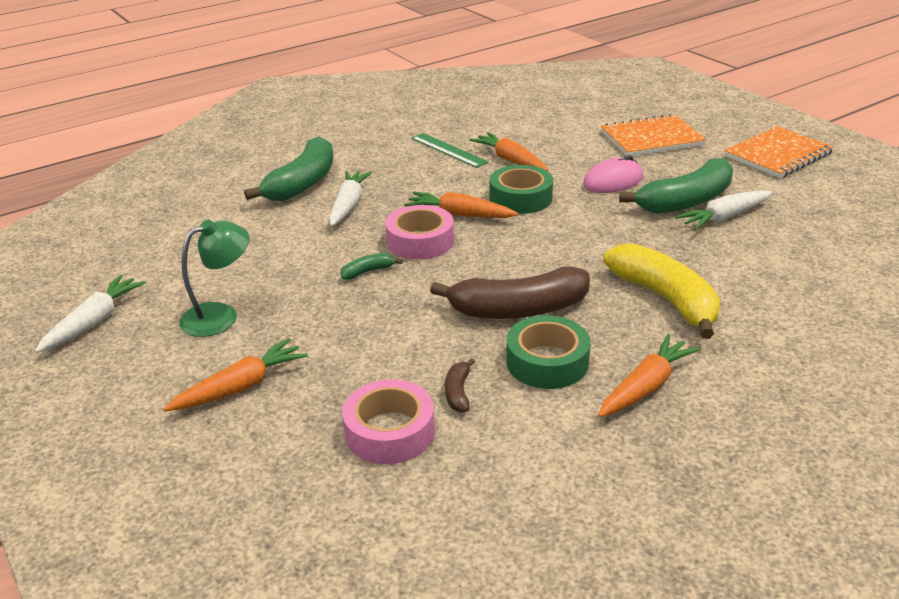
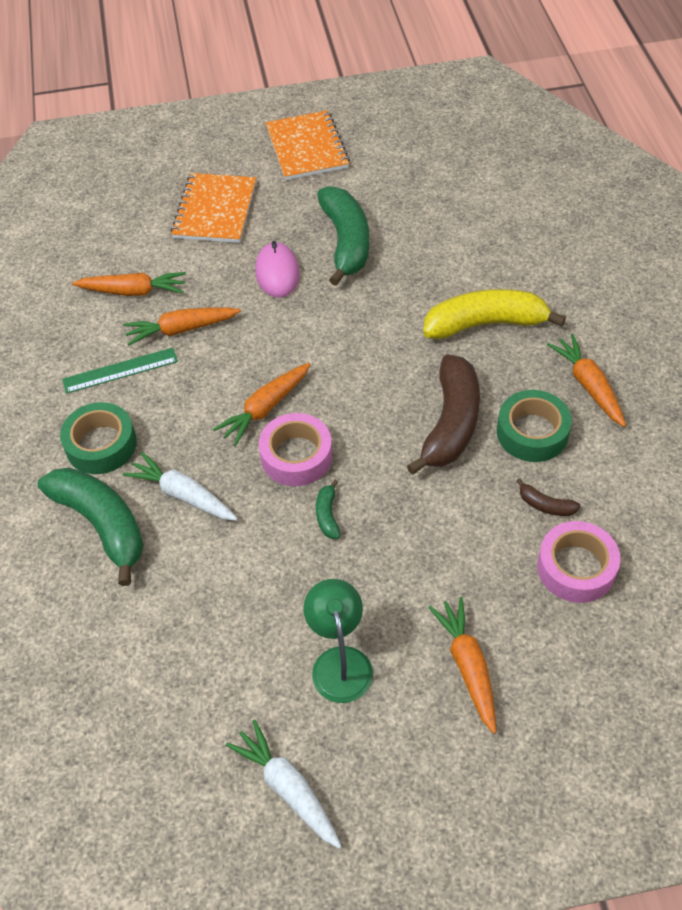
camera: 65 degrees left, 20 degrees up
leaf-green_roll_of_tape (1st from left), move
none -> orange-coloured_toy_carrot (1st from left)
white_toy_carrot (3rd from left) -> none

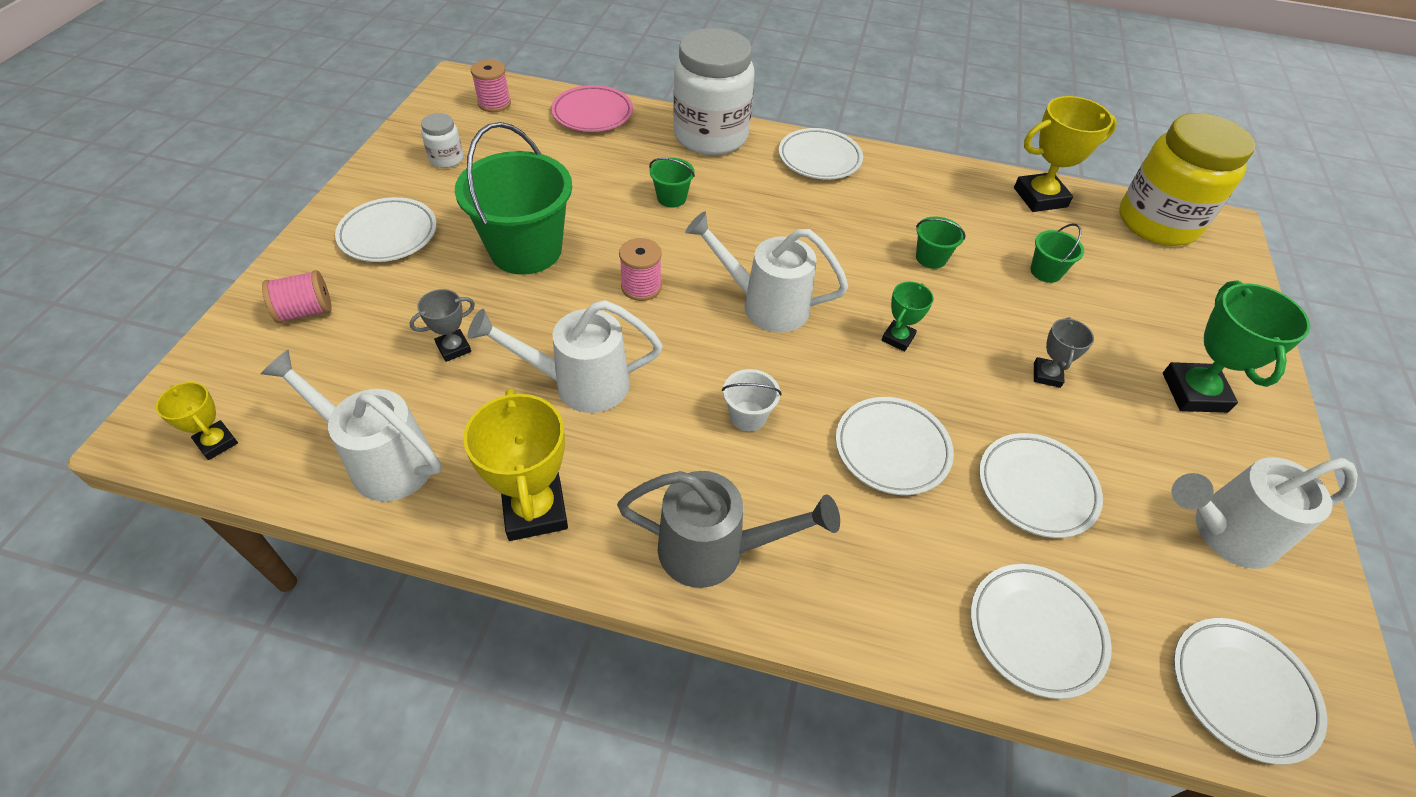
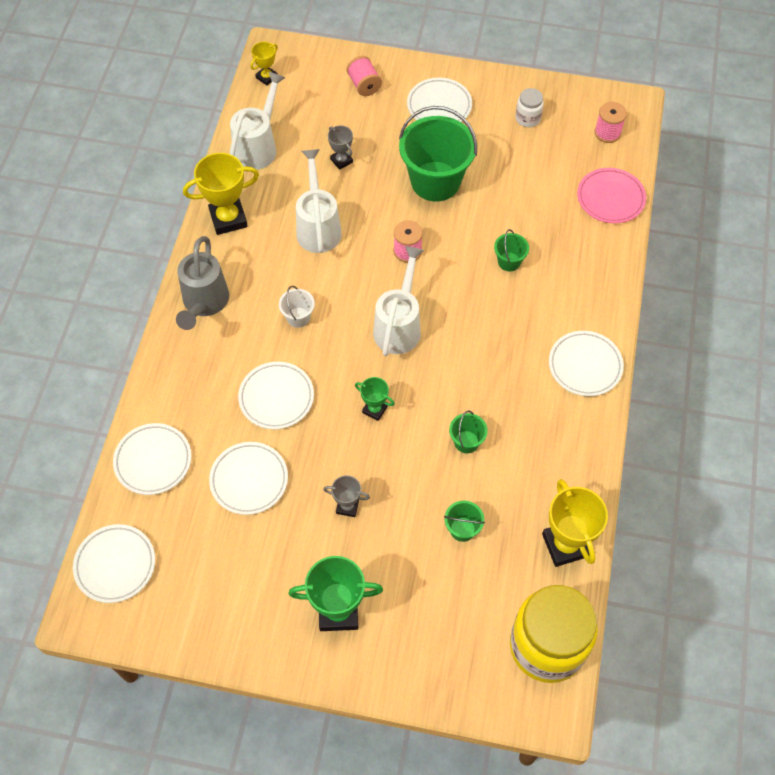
camera: 90 degrees right, 10 degrees up
white_preserve_jar (2nd from left) -> none
white_sprinkling_can (4th from left) -> none

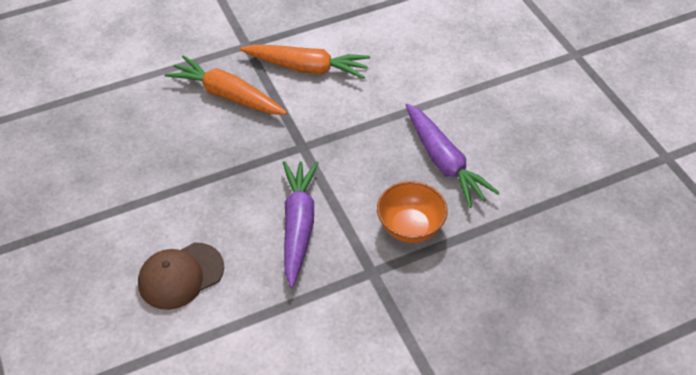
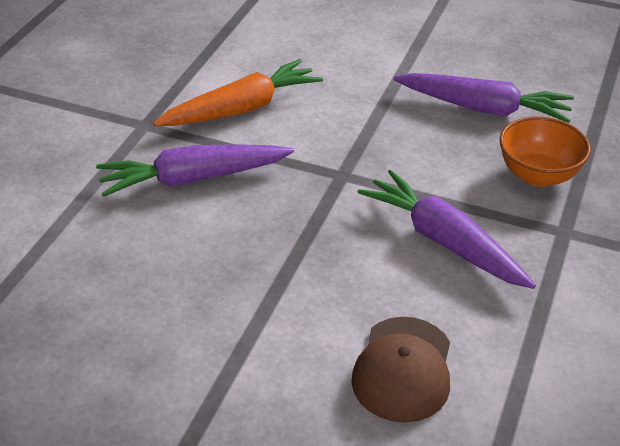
camera: 45 degrees left, 10 degrees down
orange-coloured_toy_carrot (1st from left) -> violet_toy_carrot (1st from left)

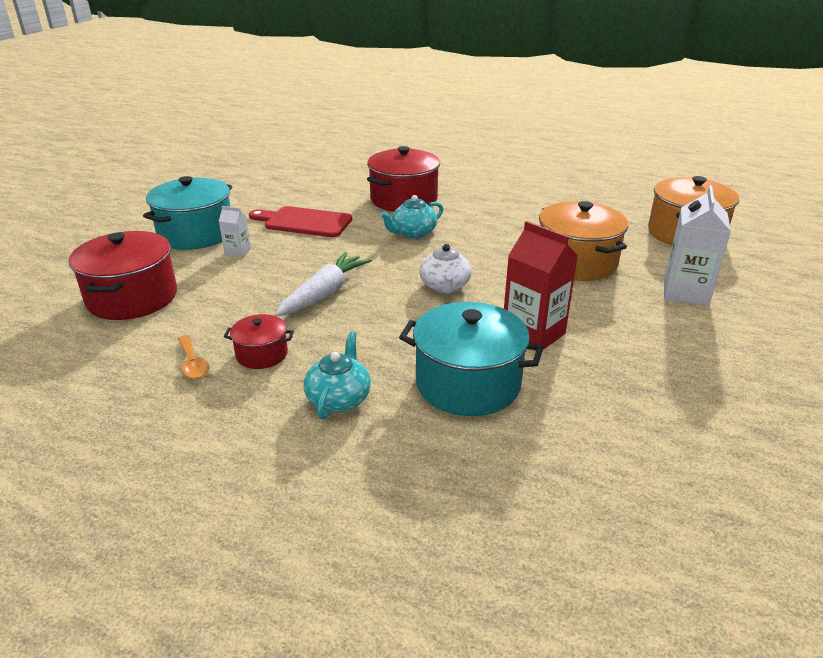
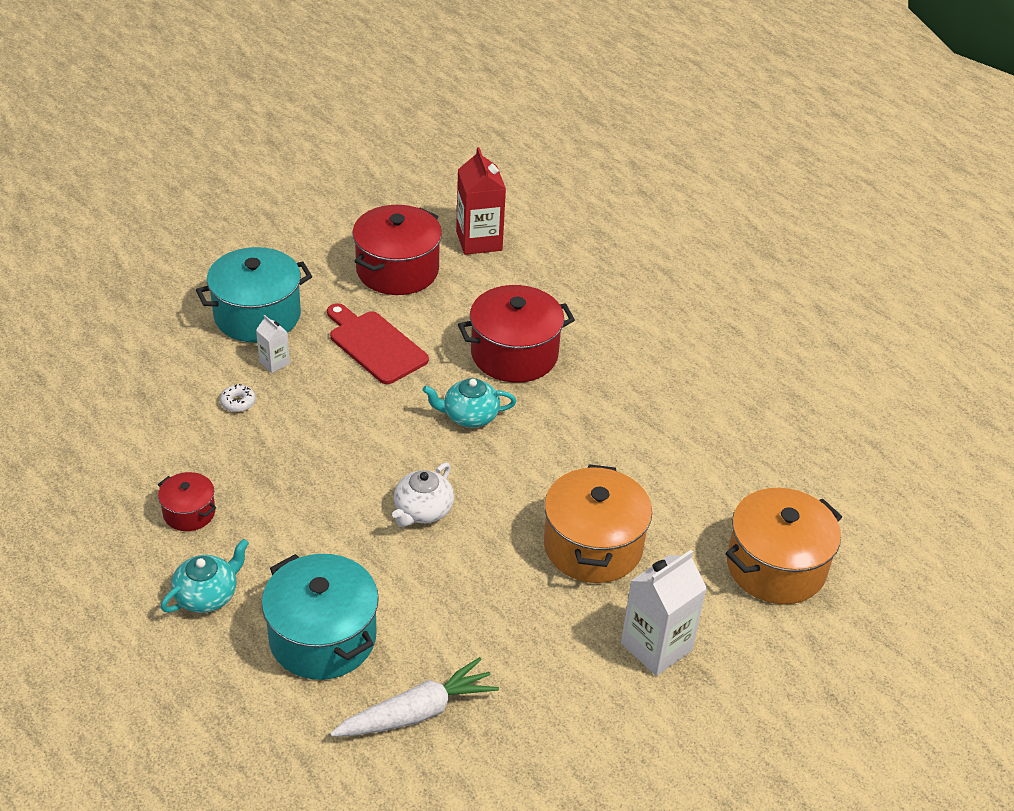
camera: 30 degrees right, 10 degrees up
none -> white_glazed_donut
white_toy_carrot, move
scarlet_cooking_pot (1st from left in the first image) -> scarlet_cooking_pot (2nd from left), move
scarlet_milk_carton, move
orange-coloured_tablespoon -> none

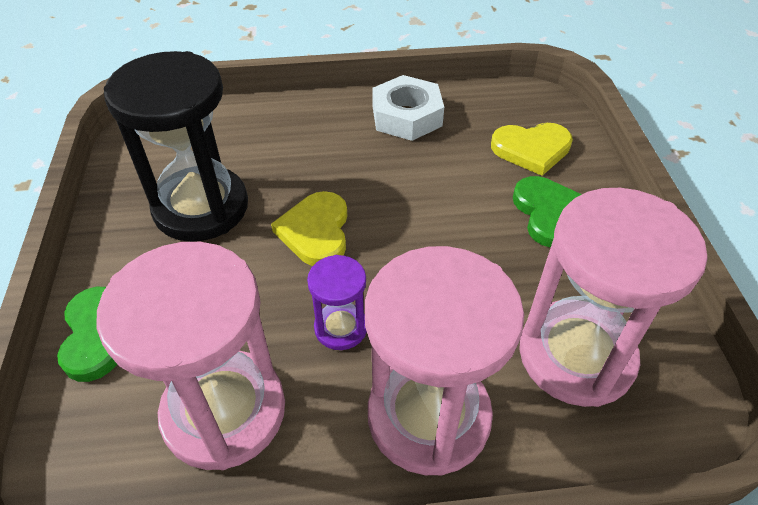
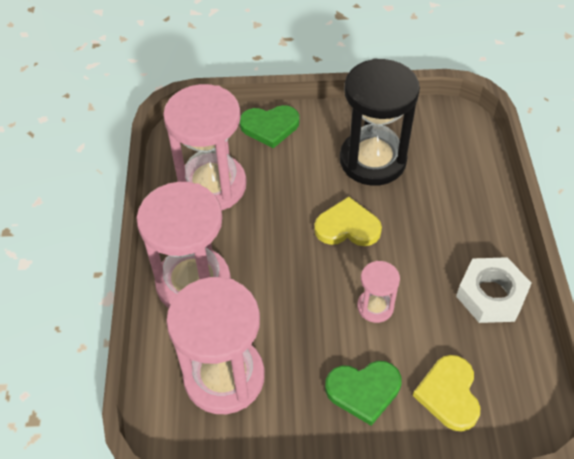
camera: 95 degrees right, 5 degrees up
none -> rose-pink_hourglass (4th from left)
violet_hourglass -> none

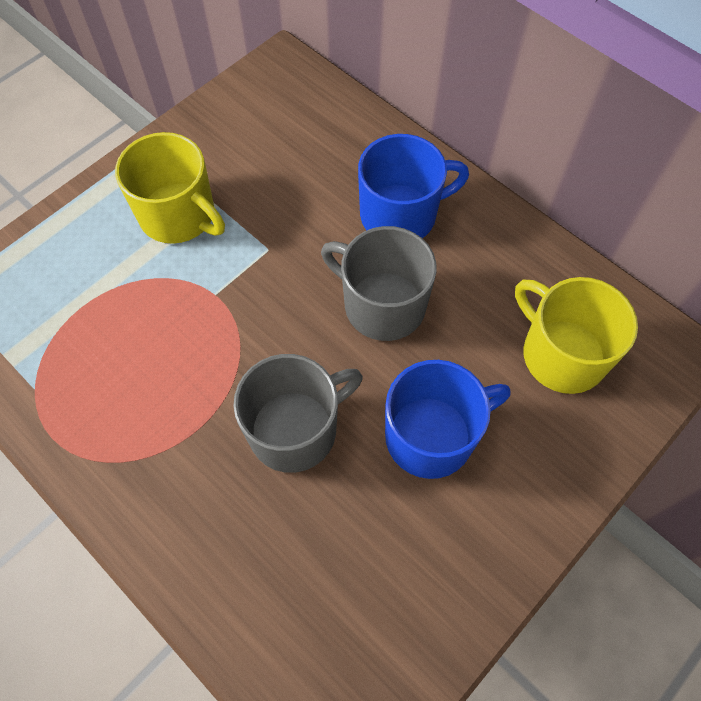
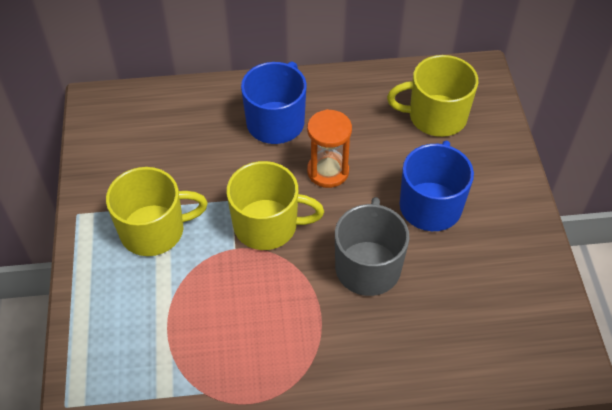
camera: 50 degrees left, 10 degrees down
none -> yellow_mug (2nd from left)
ash-grey_mug (2nd from left) -> orange-coloured_hourglass

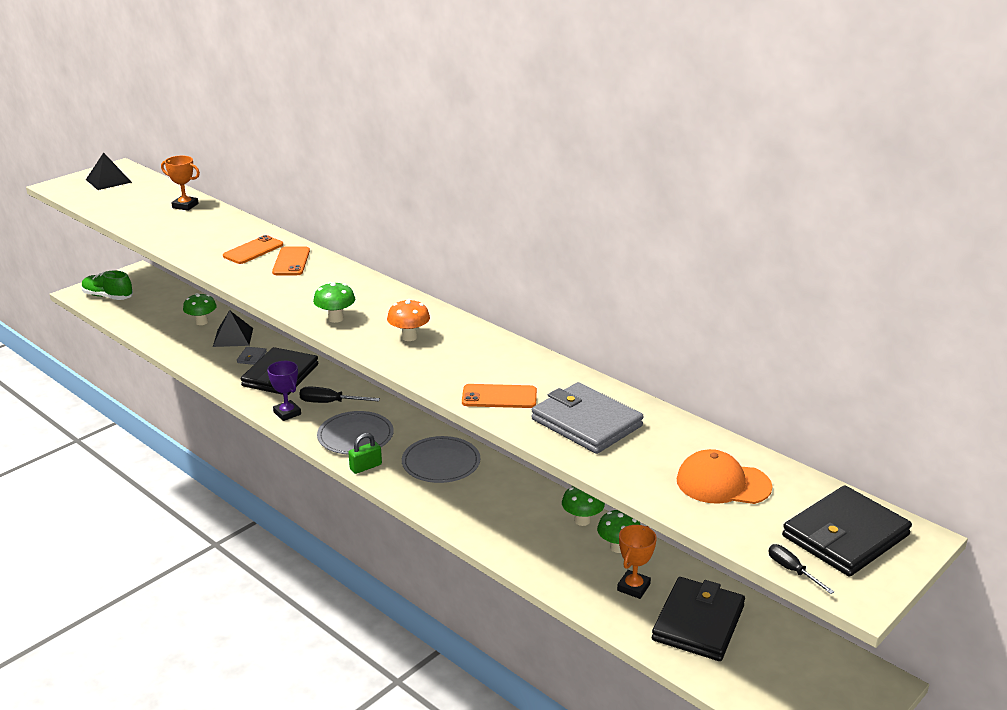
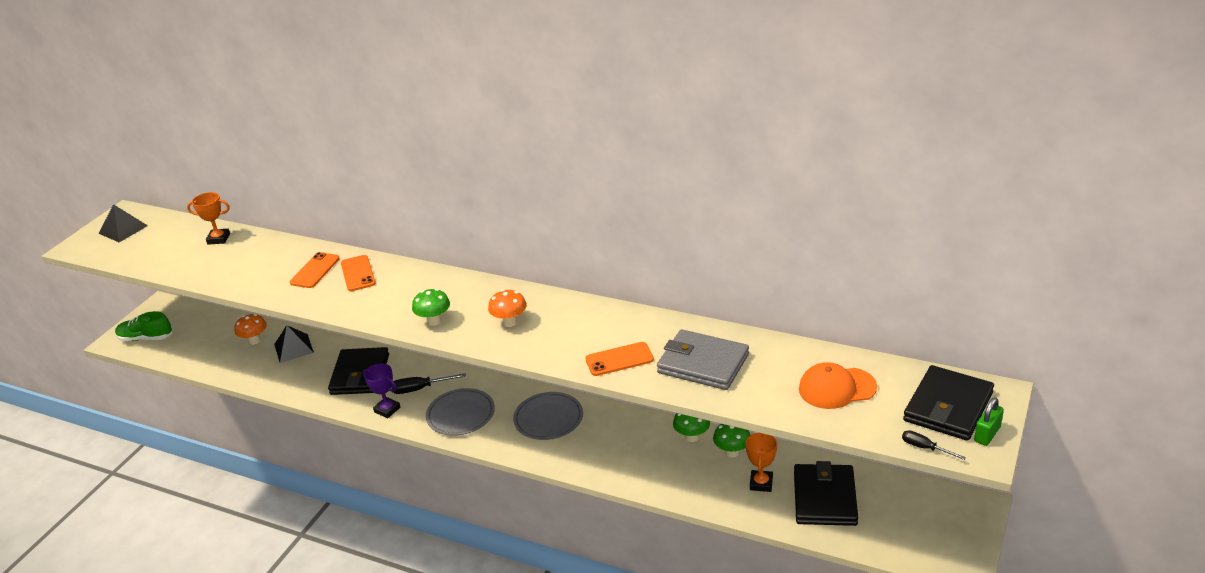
camera: 15 degrees left, 5 degrees up
leaf-green_toadstool (1st from left) -> orange-coloured_toadstool (1st from left)
leaf-green_lock, move
ash-grey_card_wallet (1st from left) -> none

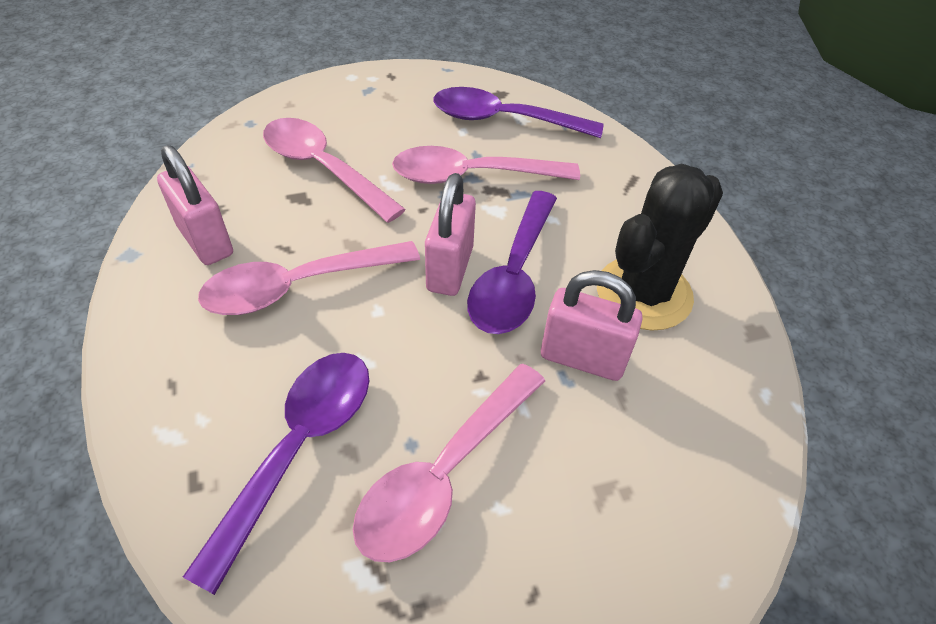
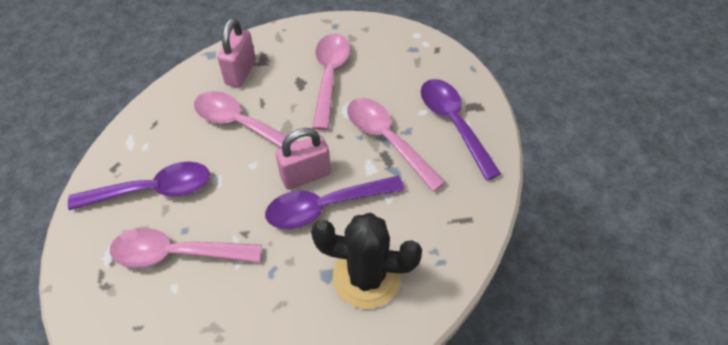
camera: 55 degrees right, 5 degrees up
rose-pink_lock (3rd from left) -> none

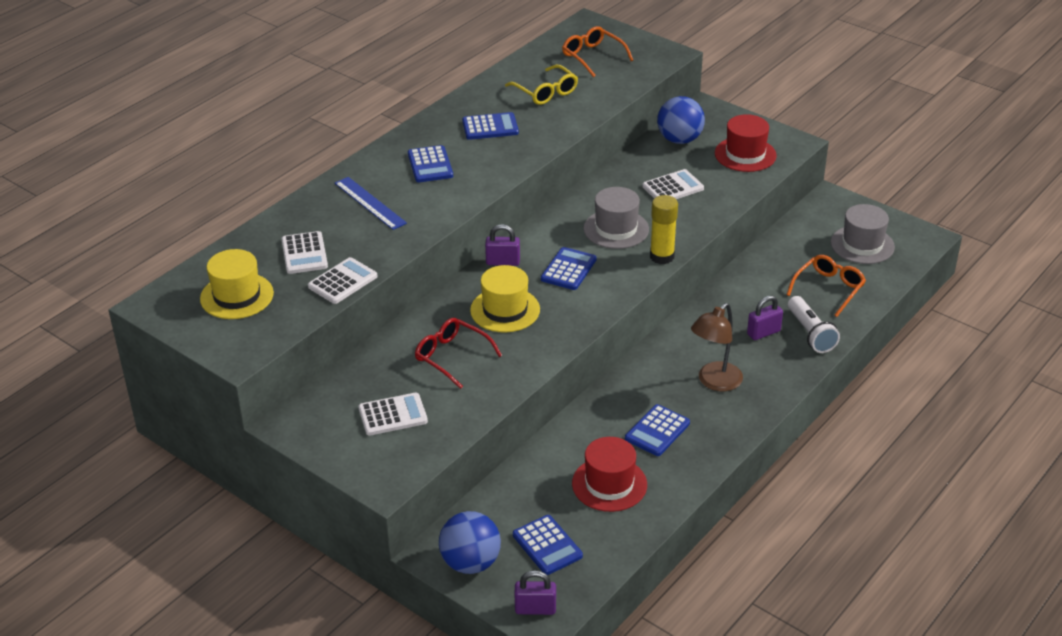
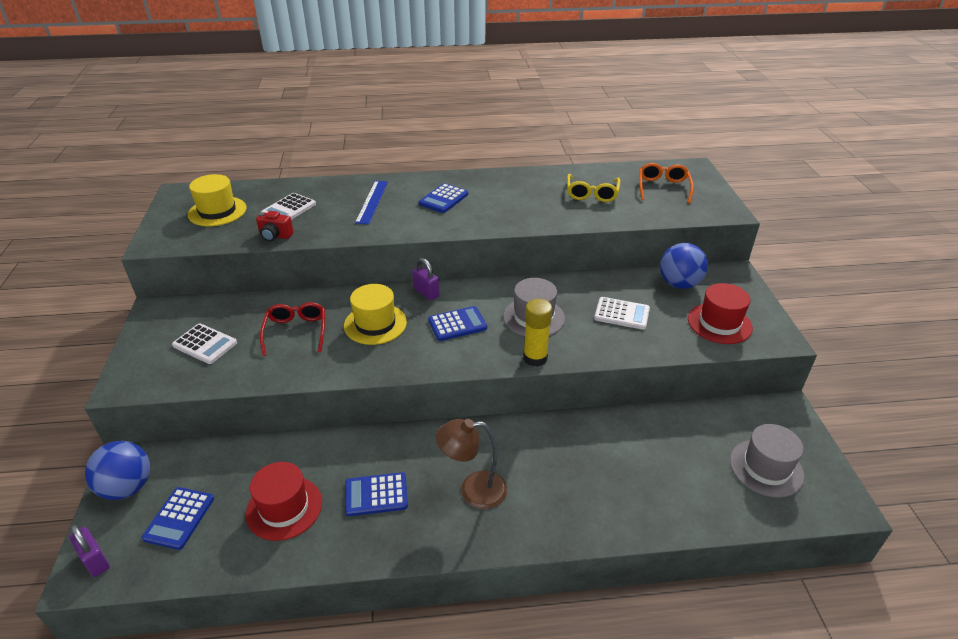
camera: 45 degrees right, 0 degrees up
white_pocket_calculator (2nd from left) -> scarlet_photo_camera
blue_pocket_calculator (2nd from left) -> none
violet_lock (3rd from left) -> none
orange-coloured_glasses (2nd from left) -> none
white_torch -> none

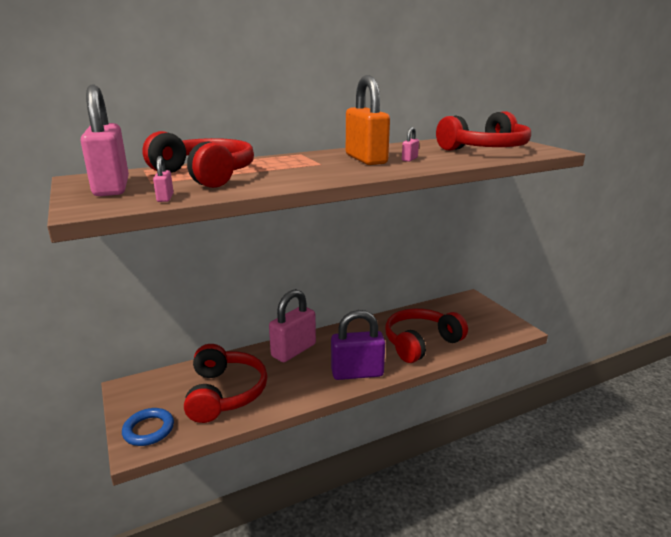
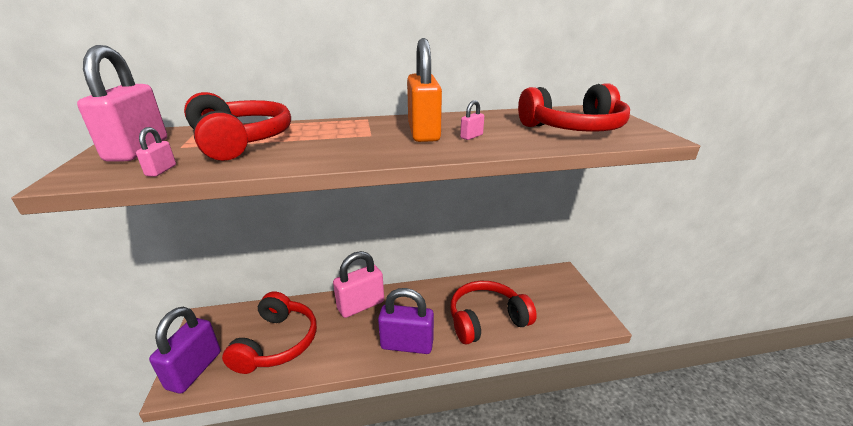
camera: 15 degrees right, 5 degrees up
blue_hoop -> violet_lock (1st from left)

